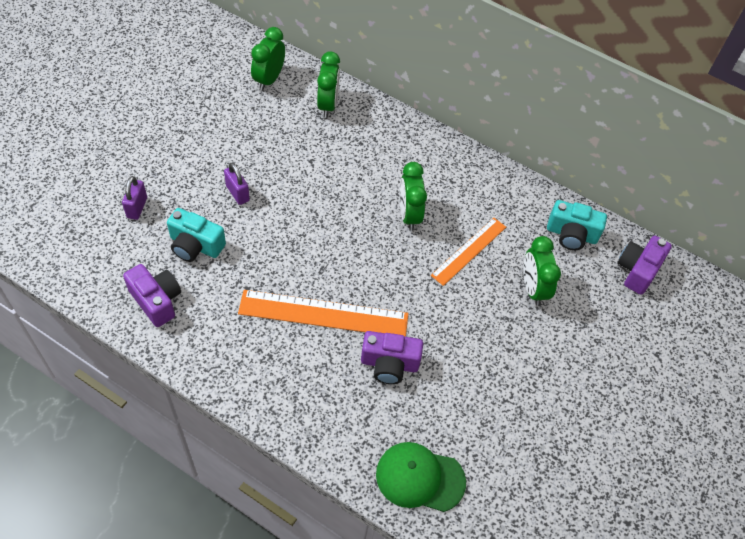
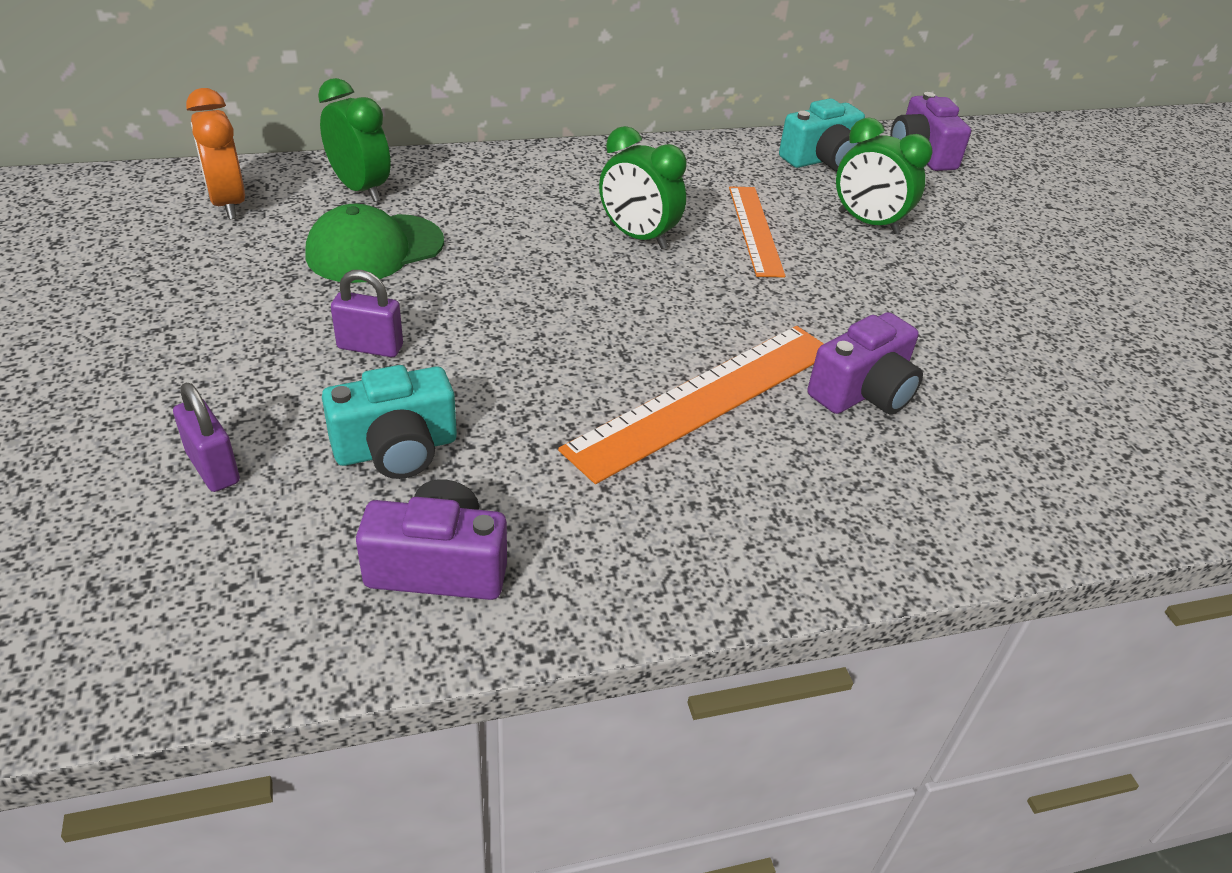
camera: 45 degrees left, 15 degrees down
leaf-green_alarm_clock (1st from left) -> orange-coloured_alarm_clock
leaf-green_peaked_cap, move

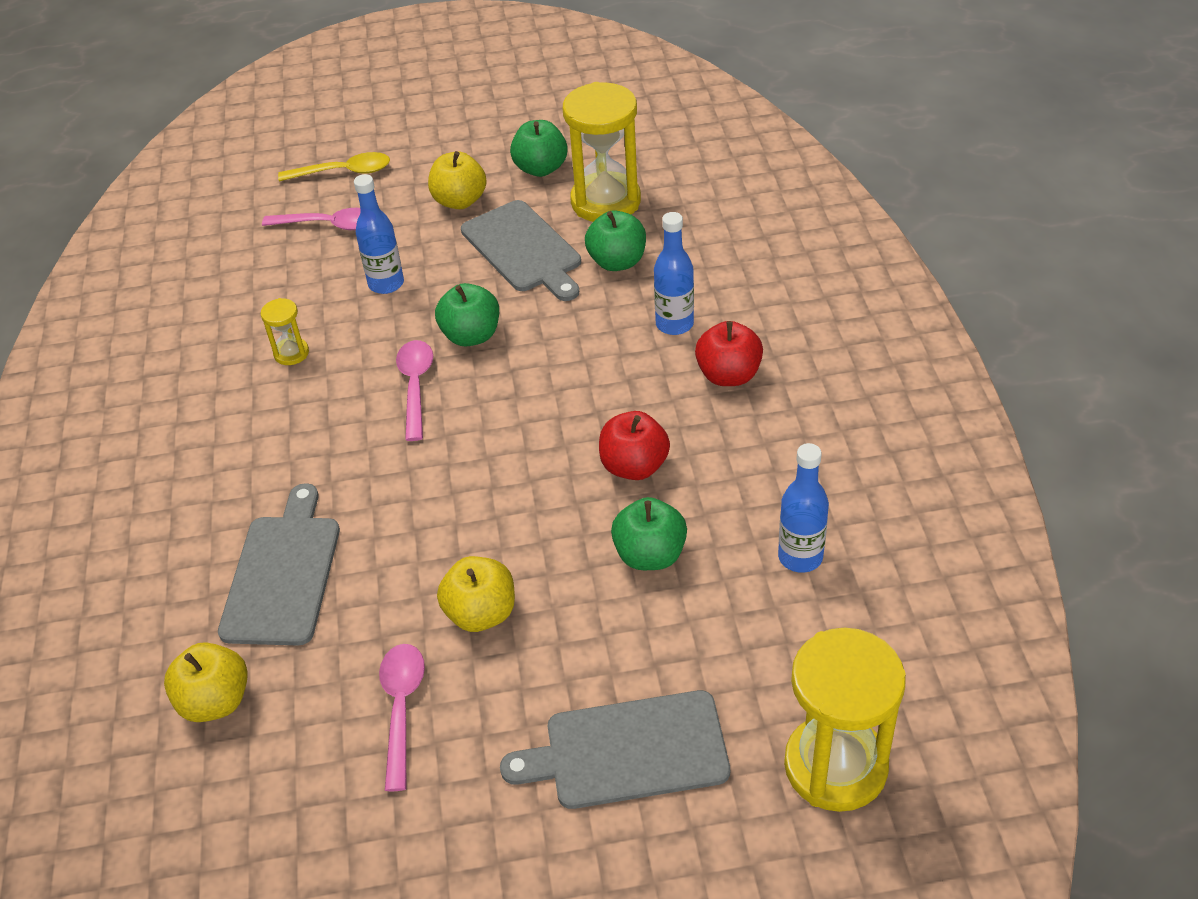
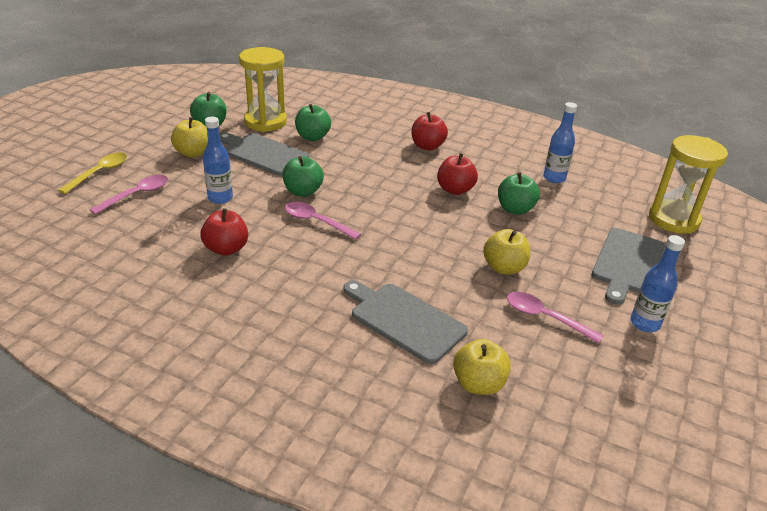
camera: 60 degrees left, 10 degrees down
yellow_hourglass (1st from left) -> scarlet_apple_fruit (1st from left)
ash-grey_chopping_board (2nd from left in the first image) -> ash-grey_chopping_board (1st from left), 150 degrees counterclockwise
blue_bottle (2nd from left in the first image) -> blue_bottle (3rd from left), move

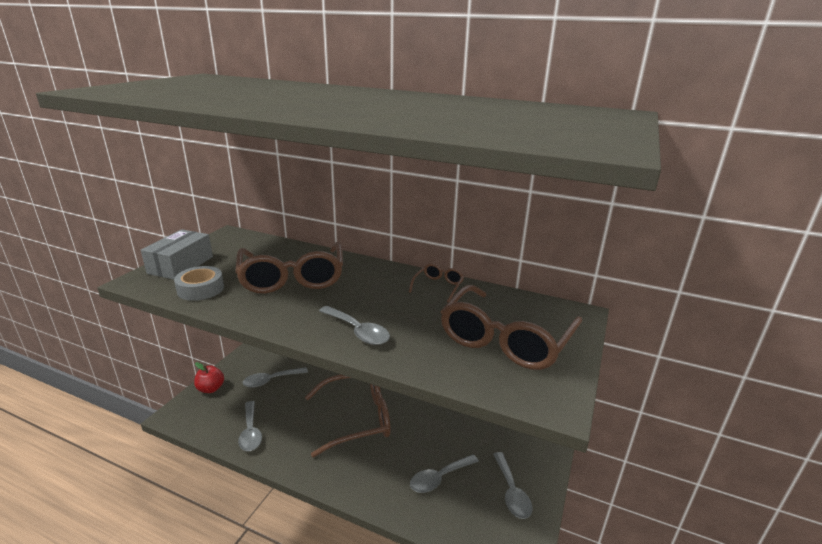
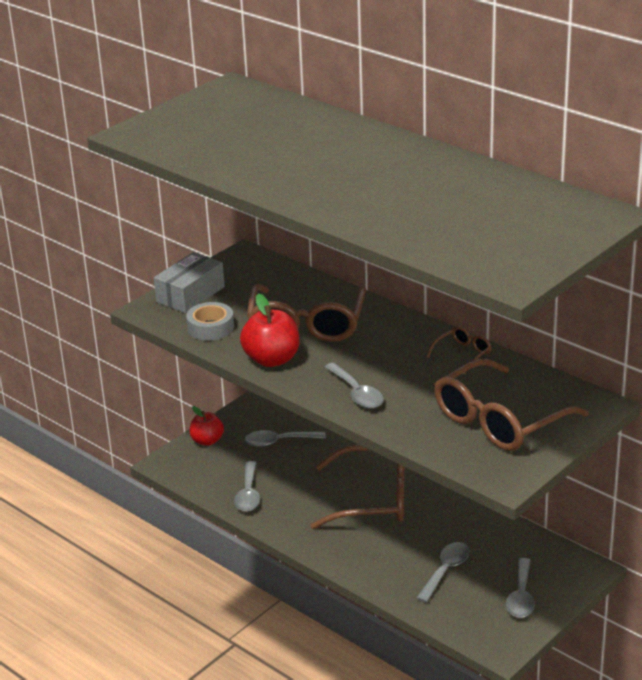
camera: 20 degrees right, 5 degrees up
none -> scarlet_apple_fruit (2nd from left)
ash-grey_tablespoon (4th from left), 135 degrees clockwise

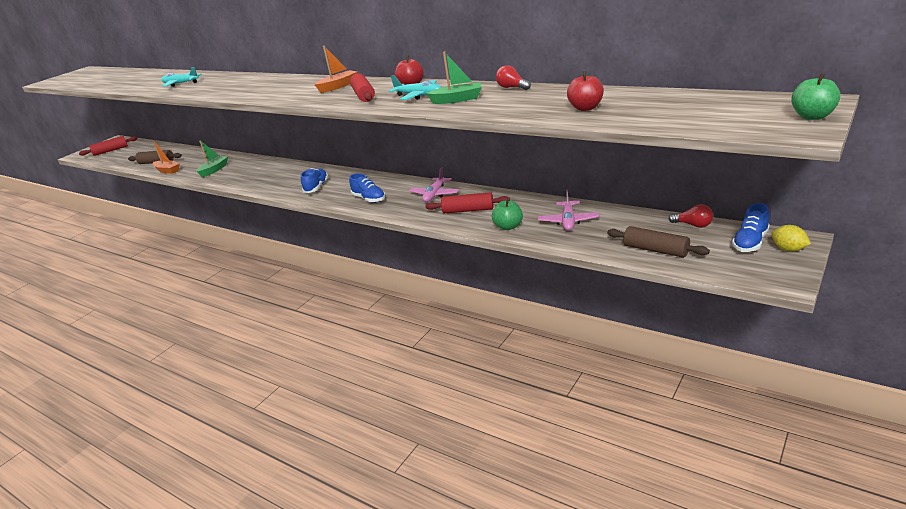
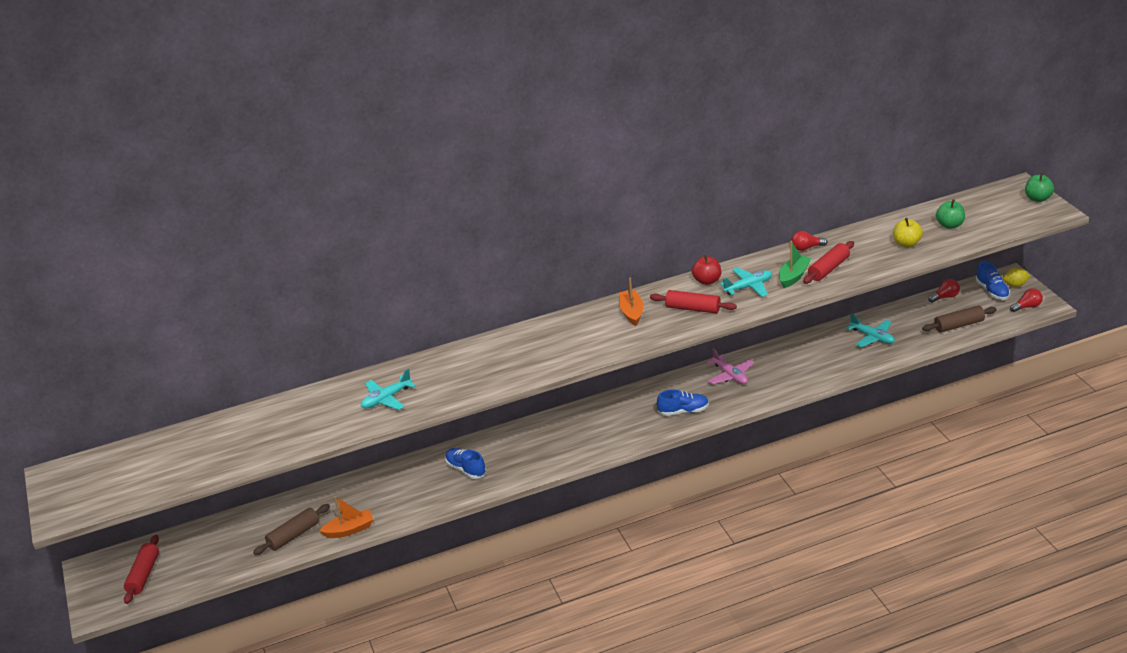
camera: 55 degrees left, 5 degrees up
blue_shoe (1st from left), move
scarlet_pastry_roller (3rd from left), move
rose-pink_toy_plane (2nd from left) -> aqua_toy_plane (3rd from left)
scarlet_apple_fruit (2nd from left) -> yellow_apple_fruit
leaf-green_apple_fruit (1st from left), move
none -> scarlet_lightbulb (3rd from left)
leaf-green_boat (1st from left) -> none

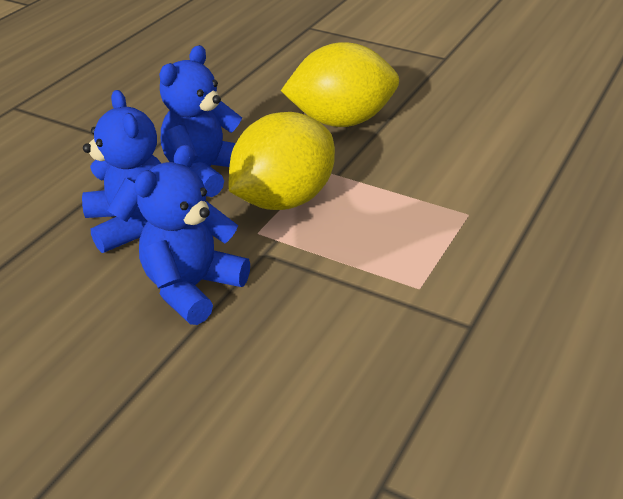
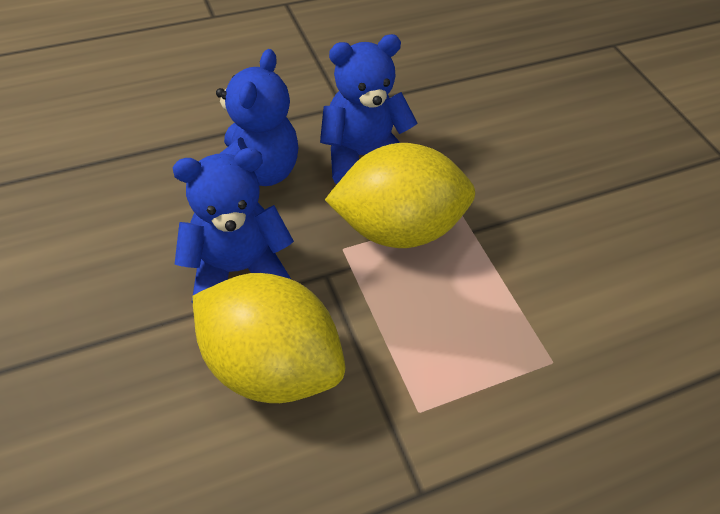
camera: 35 degrees right, 15 degrees up
yellow_citrus_fruit (2nd from left in the first image) -> yellow_citrus_fruit (1st from left), move

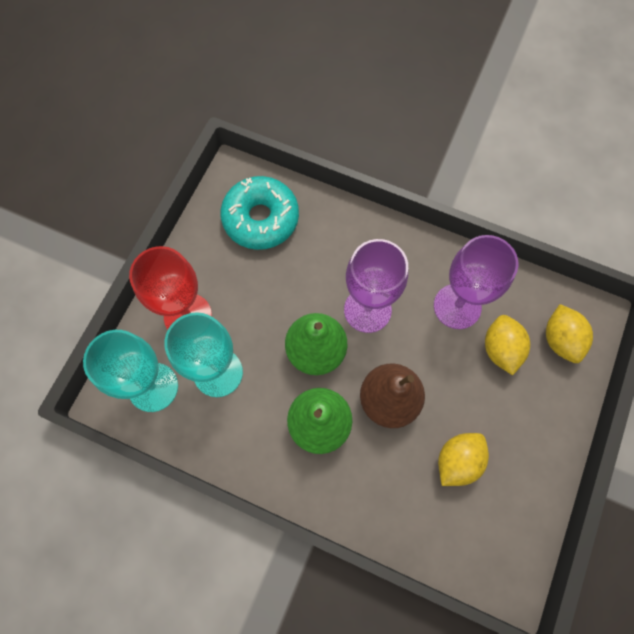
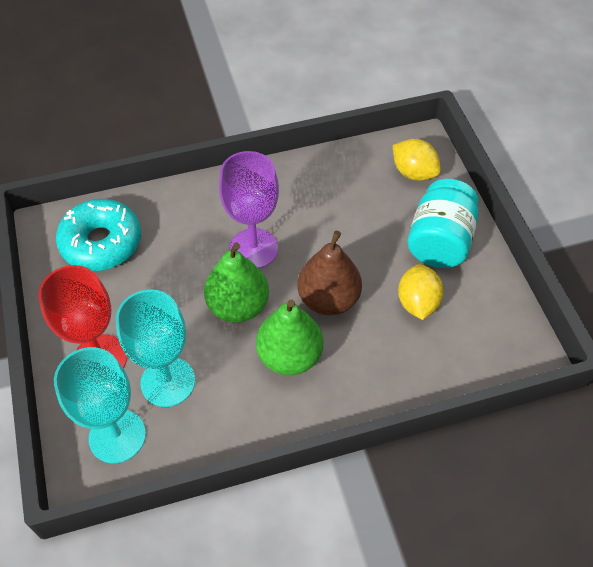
camera: 40 degrees left, 15 degrees down
none -> aqua_preserve_jar
violet_goblet (2nd from left) -> none
yellow_citrus_fruit (2nd from left) -> none

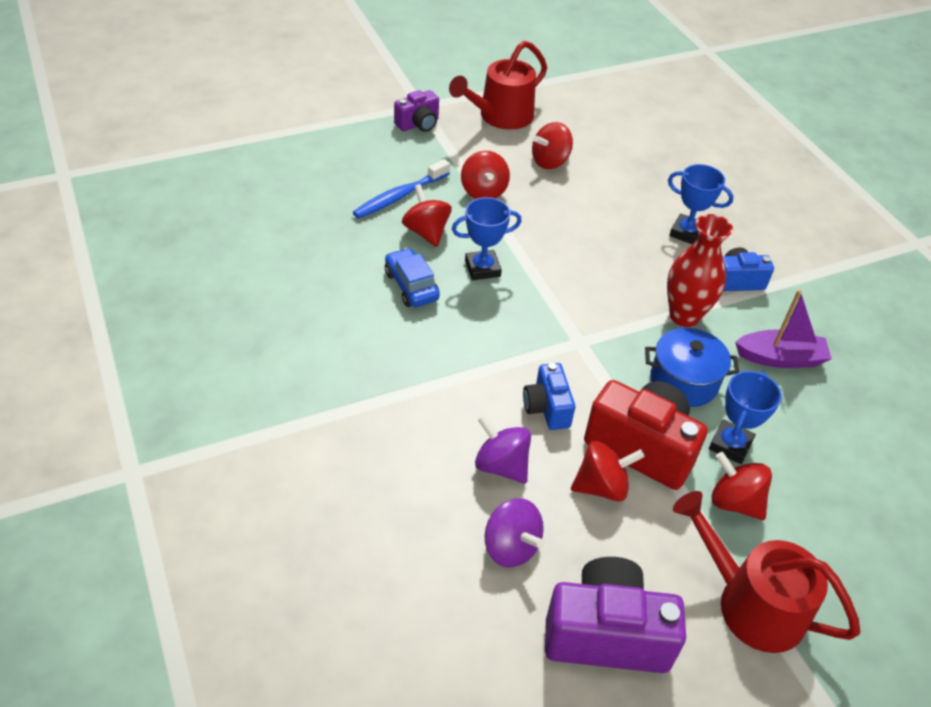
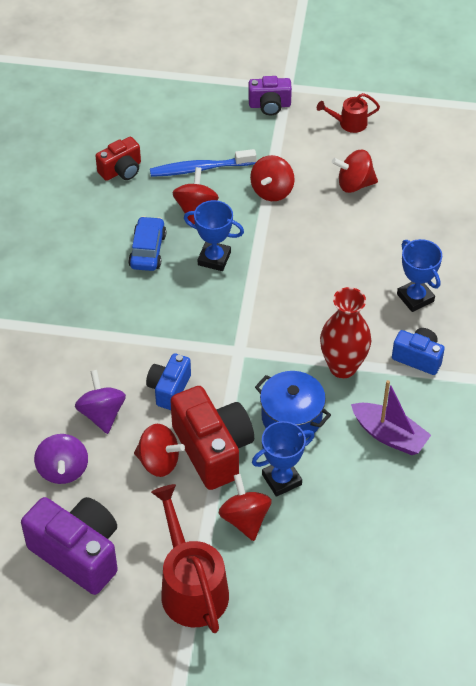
camera: 35 degrees right, 5 degrees up
none -> scarlet_photo_camera (1st from left)
scarlet_sprinkling_can (1st from left in the first image) -> scarlet_sprinkling_can (2nd from left), x0.52

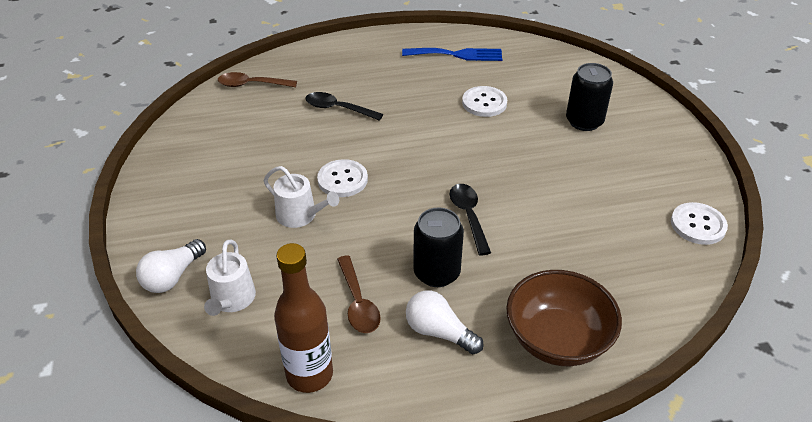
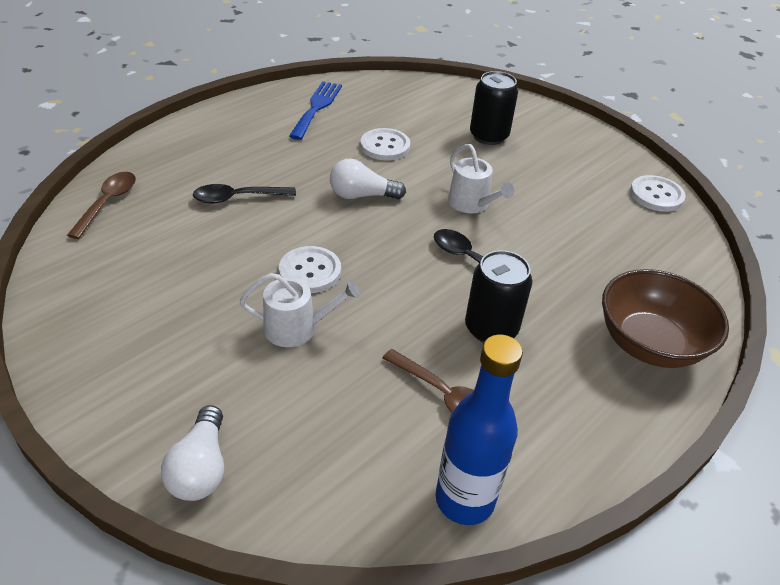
camera: 35 degrees left, 0 degrees up
brown_tablespoon (1st from left), 135 degrees clockwise
blue_dinner_fork, 45 degrees counterclockwise
white_lightbulb (2nd from left), move
brown_bottle -> blue_bottle
white_sprinkling_can (1st from left in the first image) -> white_sprinkling_can (2nd from left), move

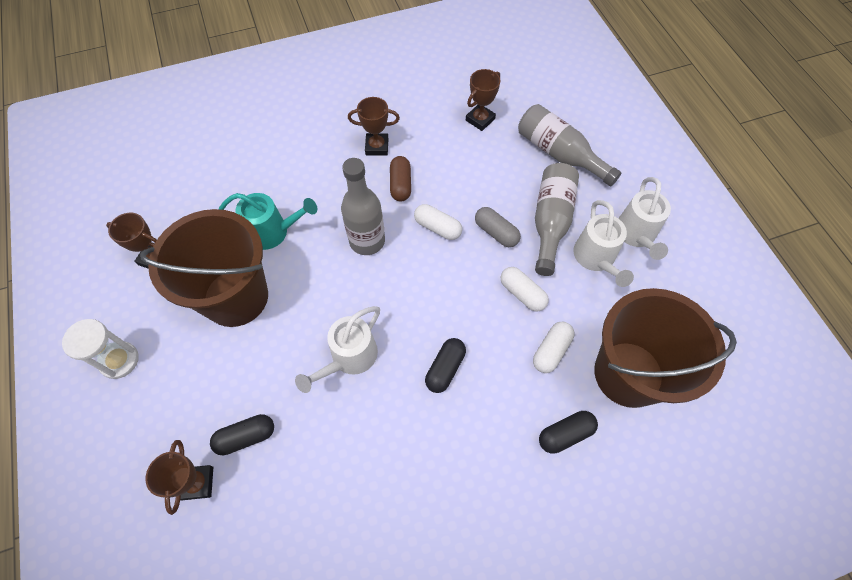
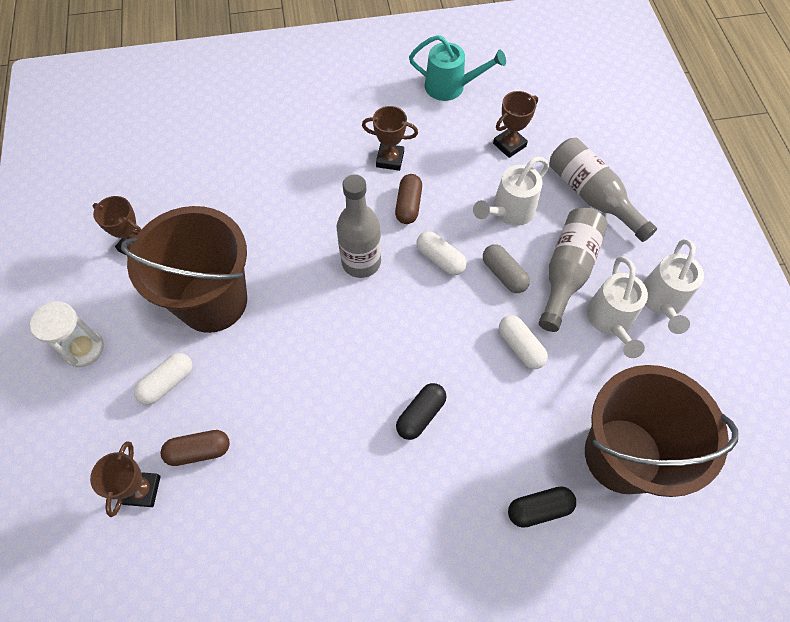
camera: 10 degrees right, 0 degrees up
white_capsule (3rd from left in the first image) -> white_capsule (1st from left), move
jet-black_capsule (1st from left) -> brown_capsule (1st from left)
aqua_sprinkling_can, move
white_sprinkling_can (1st from left), move

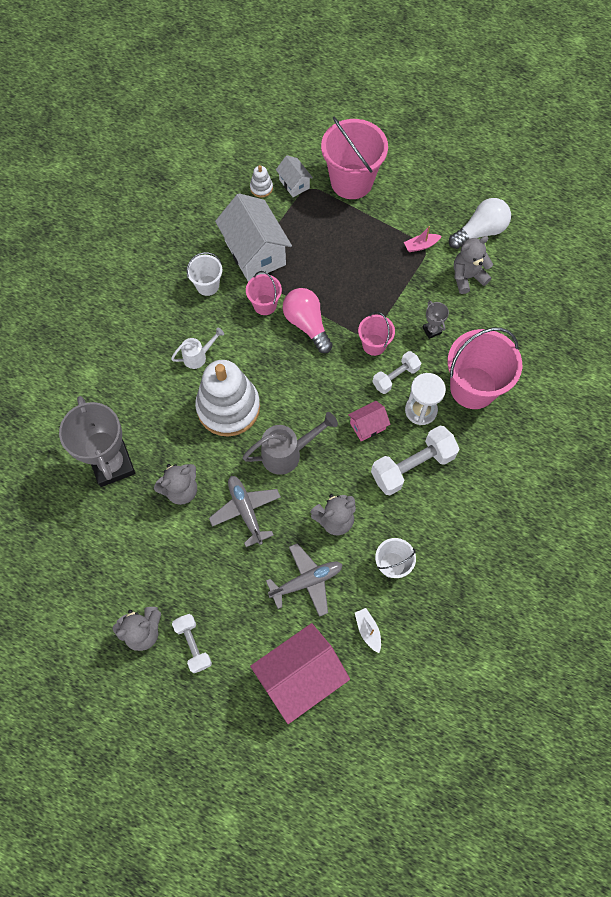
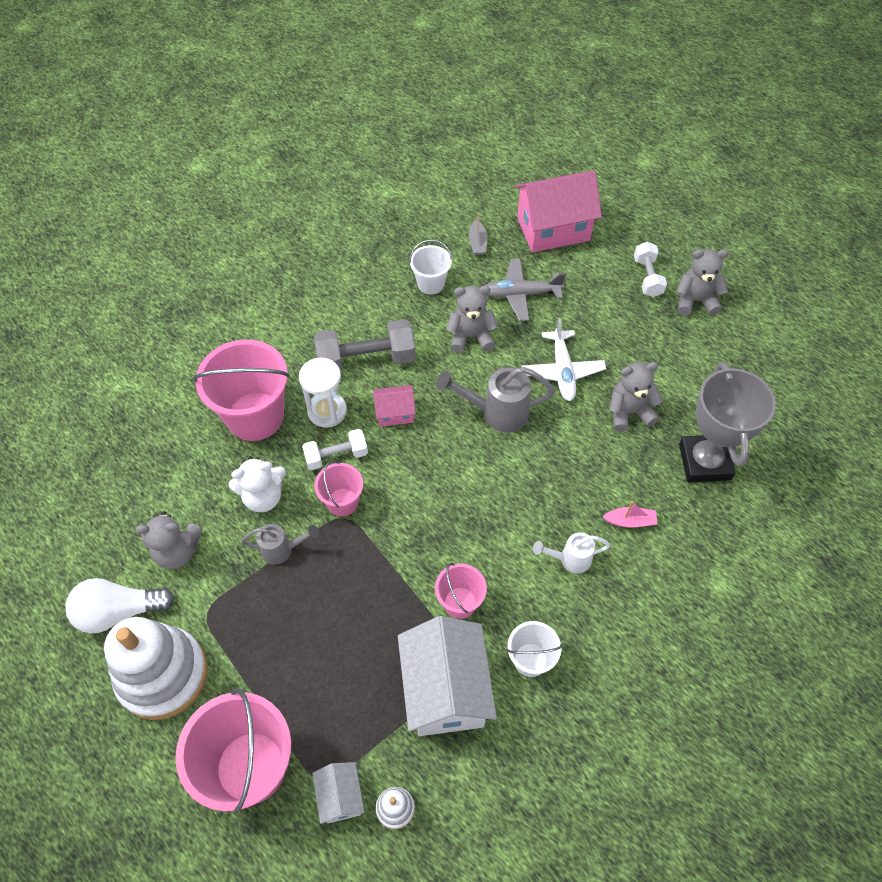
camera: 160 degrees left, 10 degrees down
white_stacking_rings (1st from left), move
ash-grey_trophy (2nd from left) -> white_teddy_bear
none -> ash-grey_sprinkling_can (1st from left)
white_free_weight (3rd from left) -> ash-grey_free_weight
white_boat -> ash-grey_boat
ash-grey_toy_plane (1st from left) -> white_toy_plane
rose-pink_boat, move
rose-pink_lightbulb -> none

